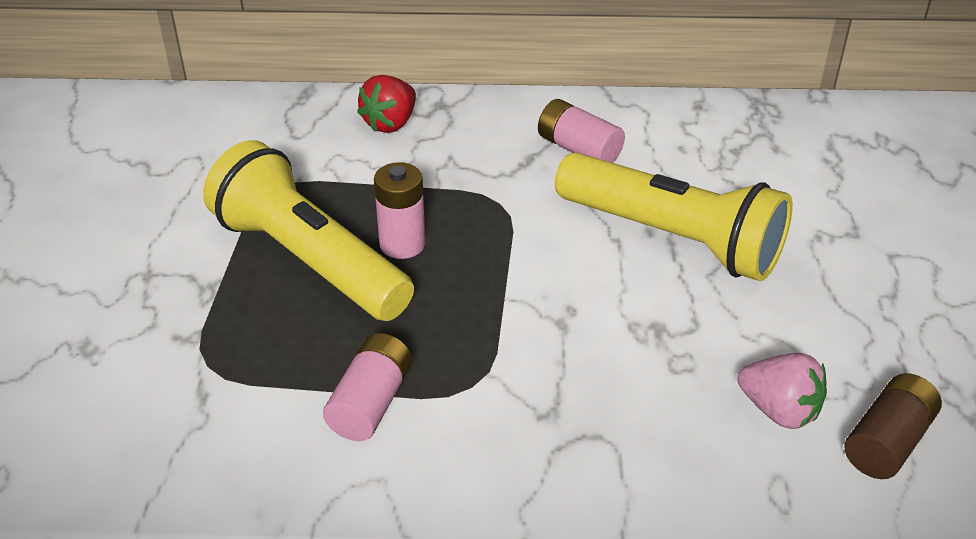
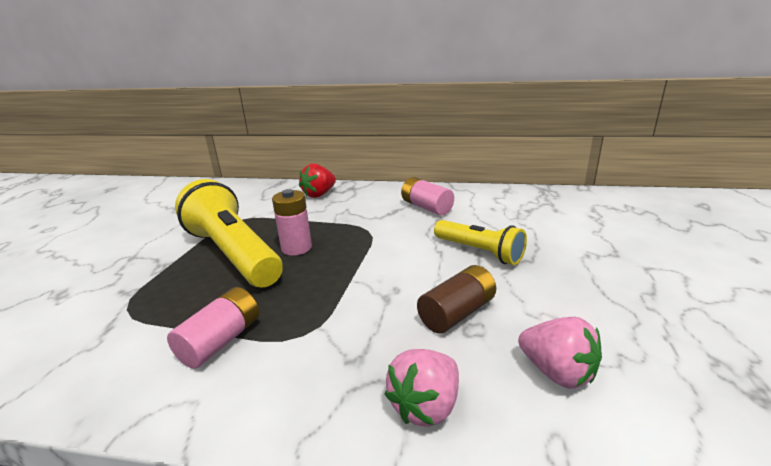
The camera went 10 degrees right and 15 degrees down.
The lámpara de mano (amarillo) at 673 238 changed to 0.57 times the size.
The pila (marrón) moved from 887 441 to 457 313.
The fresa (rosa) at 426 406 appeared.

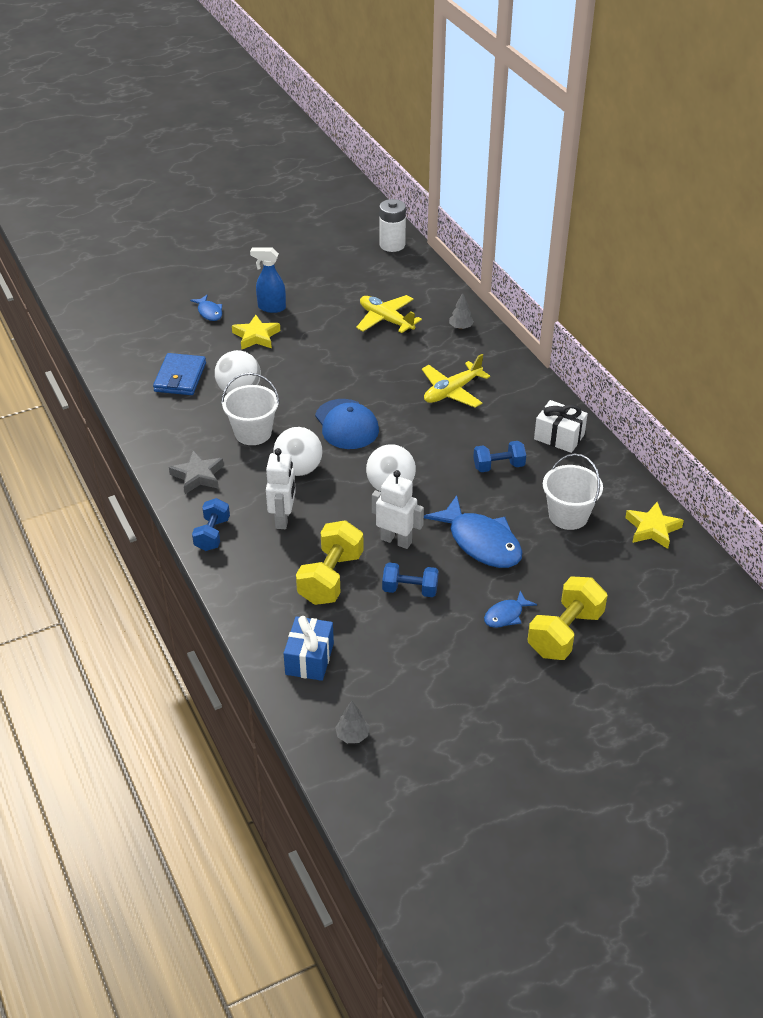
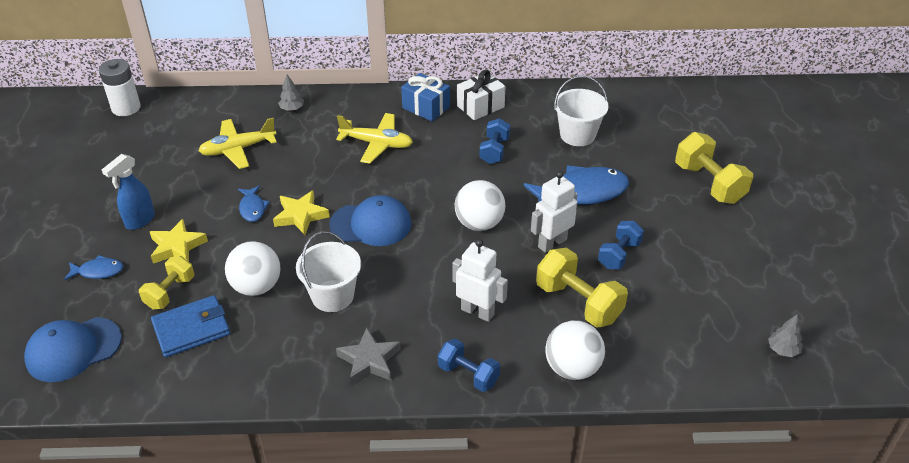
The camera went 65 degrees left and 0 degrees up.
The cartera (azul) at 180 377 turned 60 degrees counterclockwise.
The pelota (blanco) moved from 299 469 to 572 368.
The regalo (azul) moved from 309 659 to 426 107.
The avión (amarillo) at 452 391 turned 60 degrees counterclockwise.
The pez (azul) moved from 506 615 to 252 208.
The estrella (amarillo) moved from 652 529 to 300 216.
The gorra (azul) at 73 349 appeared.
The mancuerna (amarillo) at 170 292 appeared.

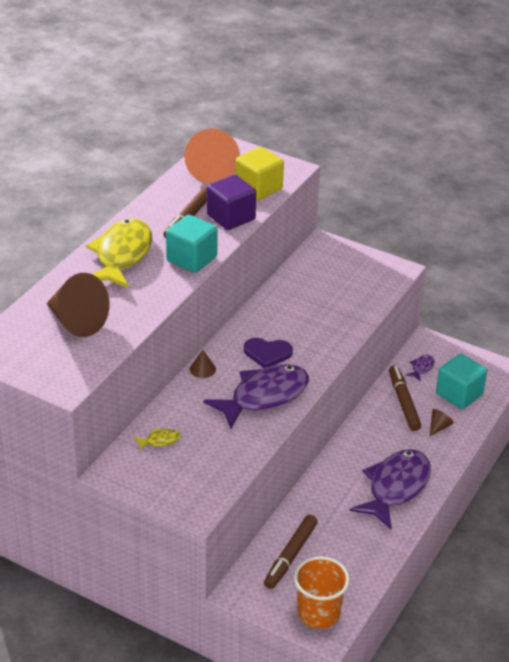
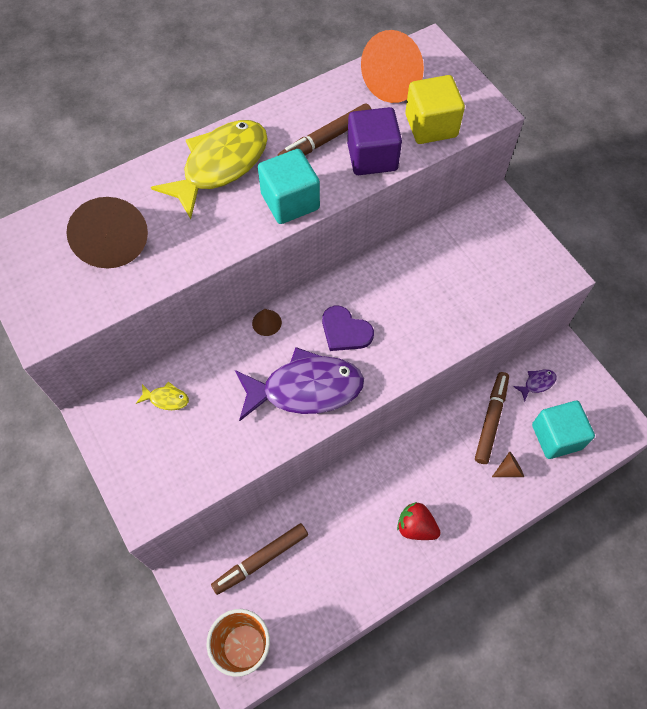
The camera went 30 degrees right and 25 degrees up.
The pez (morado) at 395 487 was replaced by the fresa (rojo) at 416 527.

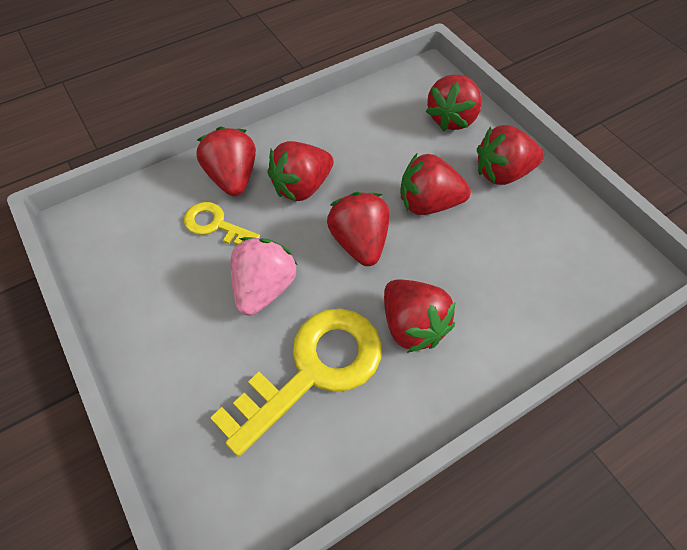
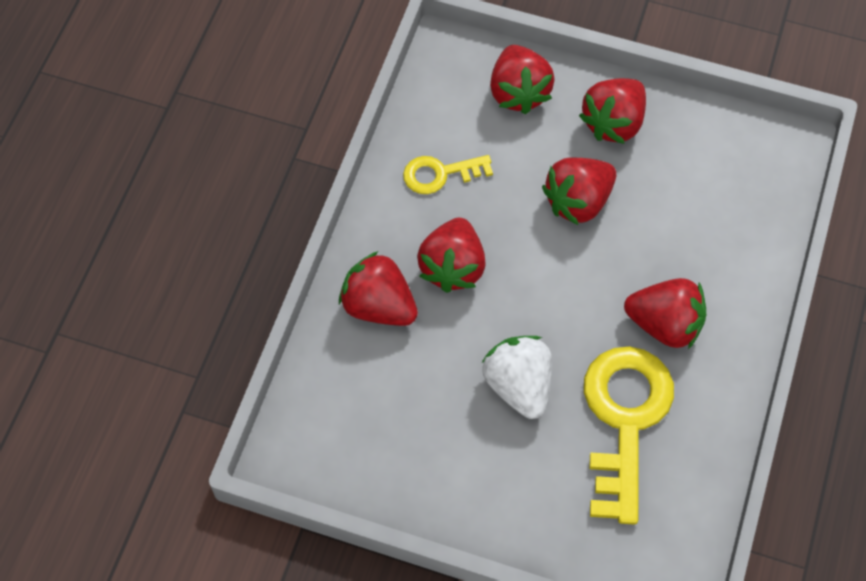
The camera went 40 degrees left and 5 degrees up.
The llave (amarillo) moved from 216 225 to 440 174.
The fresa (rosa) at 264 288 became the fresa (blanco) at 518 385.
The fresa (rojo) at 359 242 disappeared.

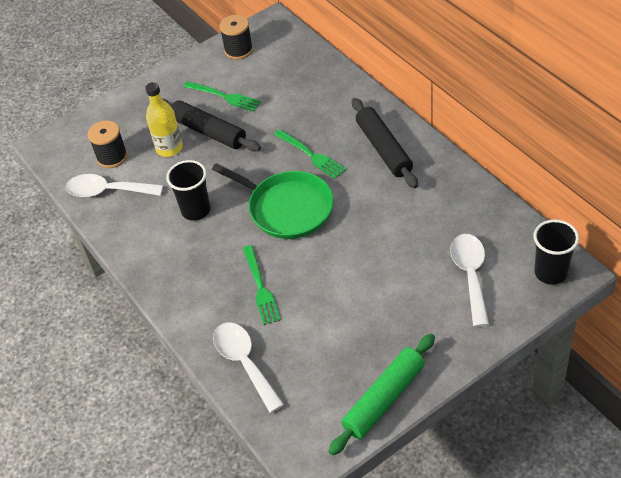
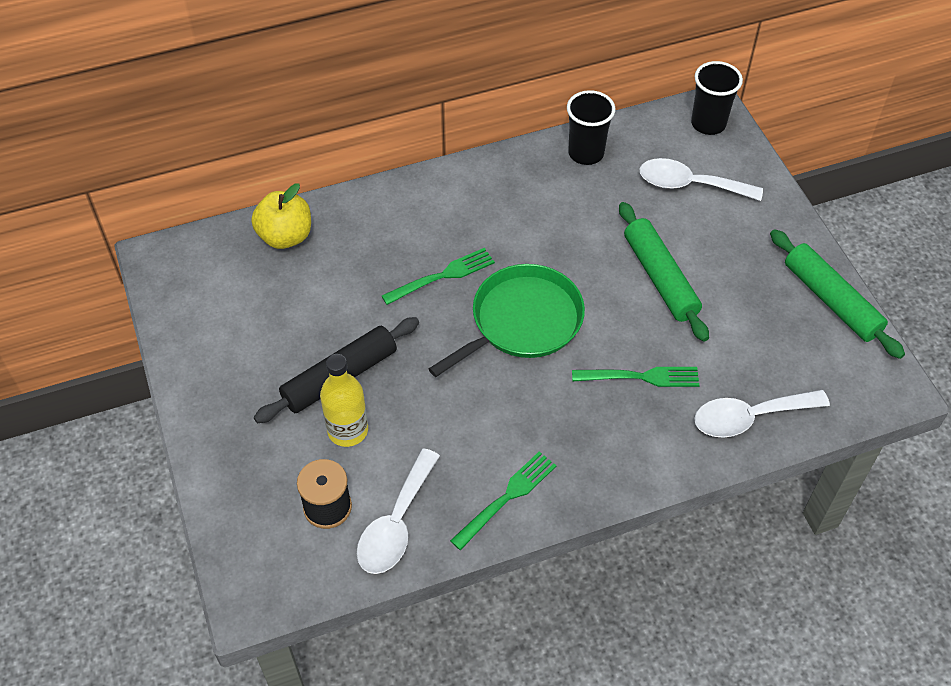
The camera went 80 degrees left and 5 degrees up.
The vaso (negro) moved from 196 210 to 586 153.
The tenedor (verde) moved from 224 96 to 506 498.
The carrete (negro) at 238 50 disappeared.
The rodillo (negro) at 384 149 disappeared.
The manzana (amarillo) at 285 236 appeared.
The rodillo (verde) at 660 278 appeared.

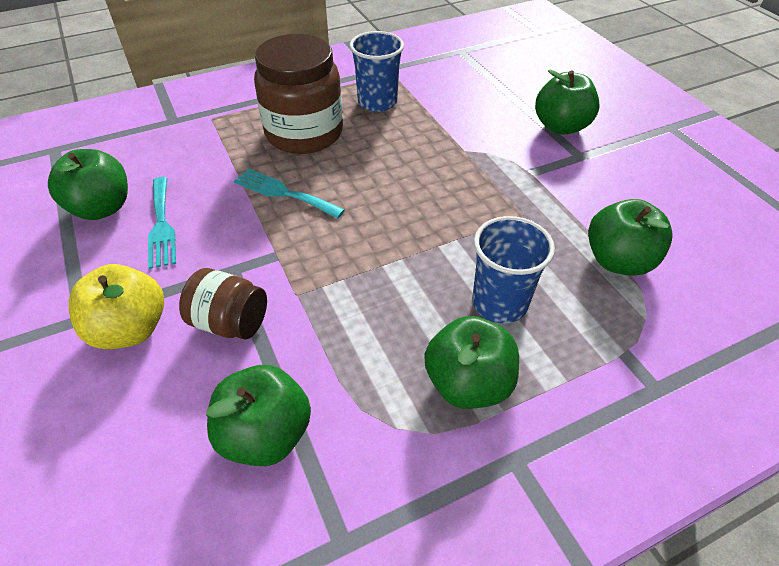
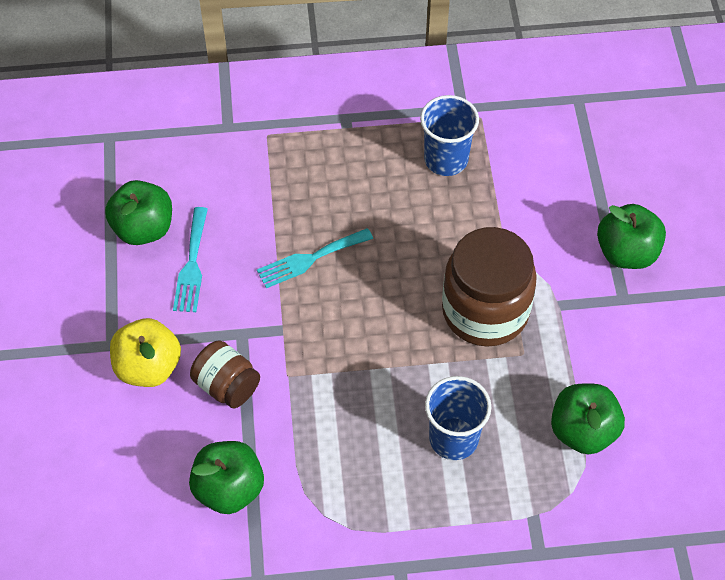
The camera went 20 degrees right and 10 degrees up.
The tenedor (turquesa) at 284 193 turned 75 degrees counterclockwise.
The tarro (marrón) moved from 304 133 to 485 311.
The manzana (verde) at 468 383 disappeared.

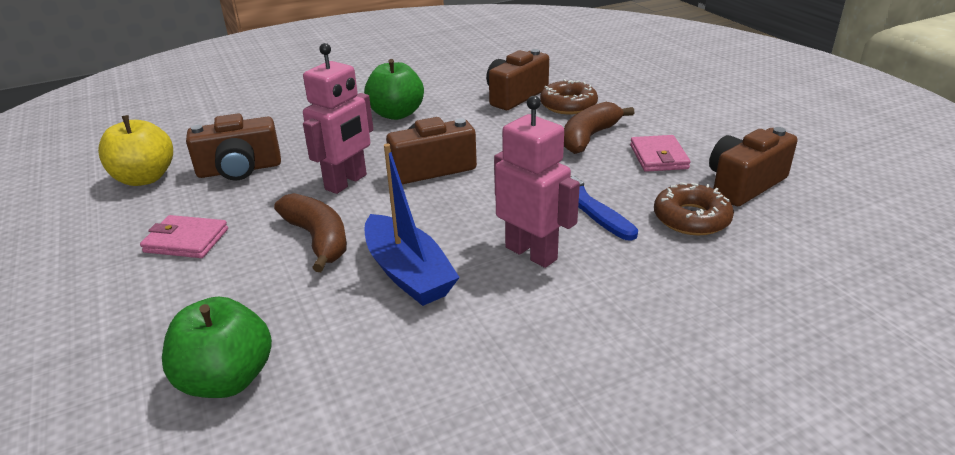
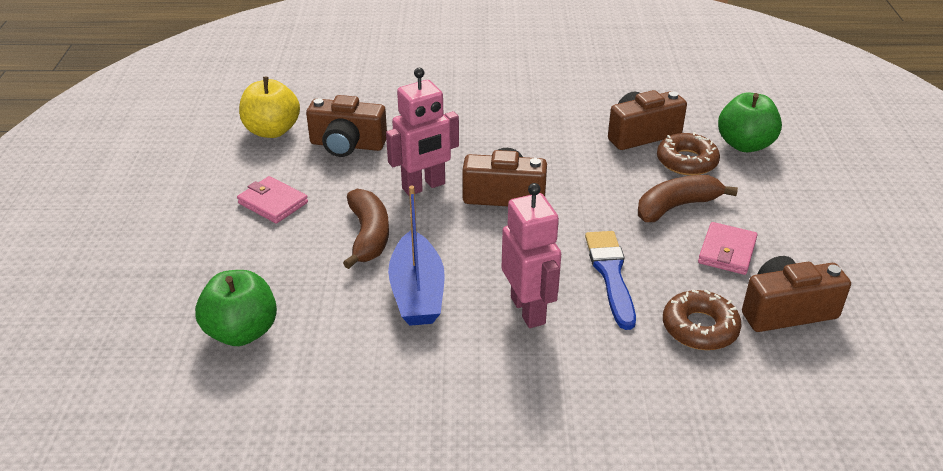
The camera went 25 degrees right and 5 degrees up.
The manzana (verde) moved from 396 114 to 744 145.

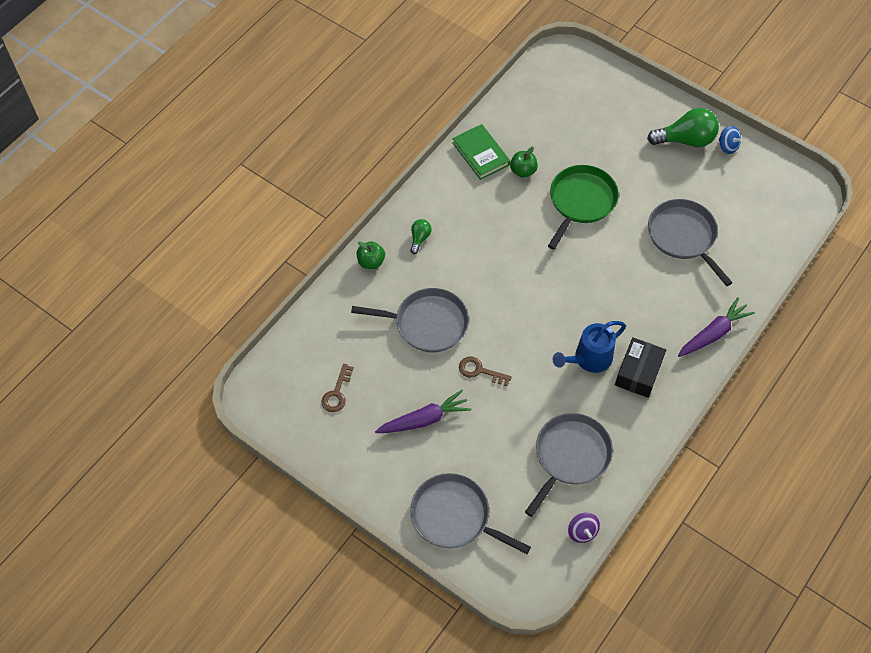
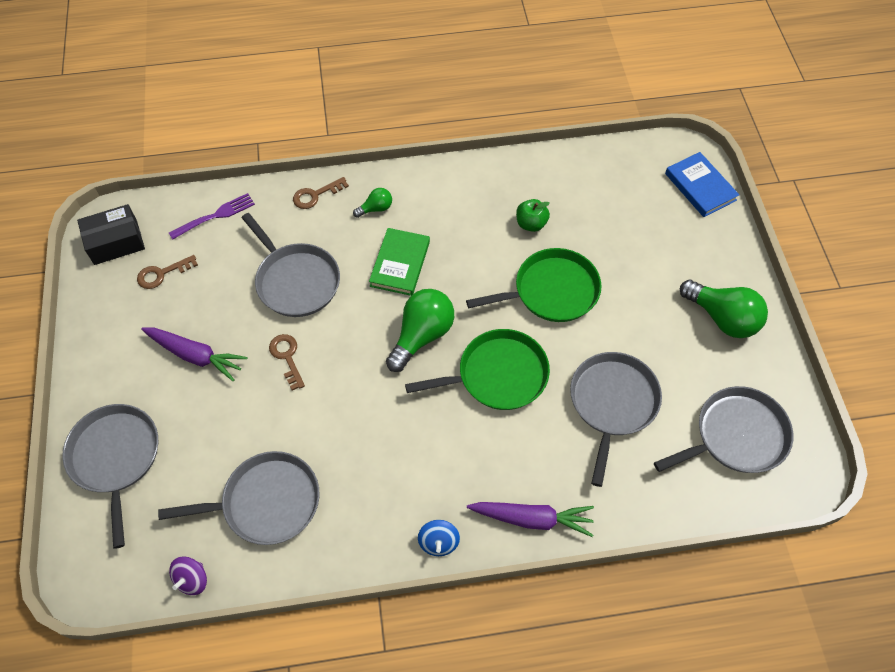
The camera went 45 degrees right and 0 degrees up.
The manzana (verde) at 371 262 was replaced by the llave (marrón) at 315 195.
The libro (verde) moved from 481 154 to 400 264.
The regadera (azul) at 588 359 disappeared.
The caja (negro) moved from 638 372 to 115 242.
The peonza (azul) moved from 727 146 to 438 542.
The tenedor (morado) at 215 216 appeared.
The bombilla (verde) at 422 335 appeared.
The sartén (verde) at 497 375 appeared.
The sartén (gris) at 736 436 appeared.
The libro (azul) at 700 187 appeared.

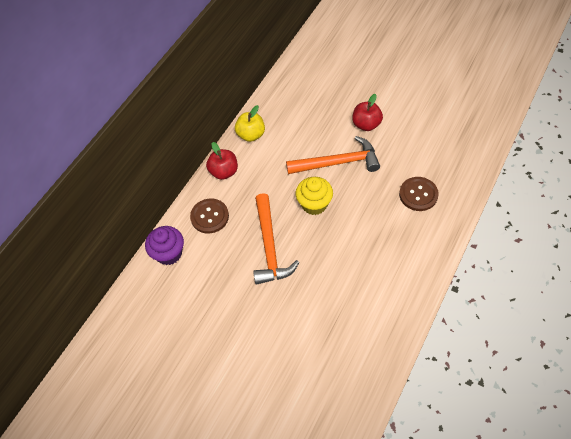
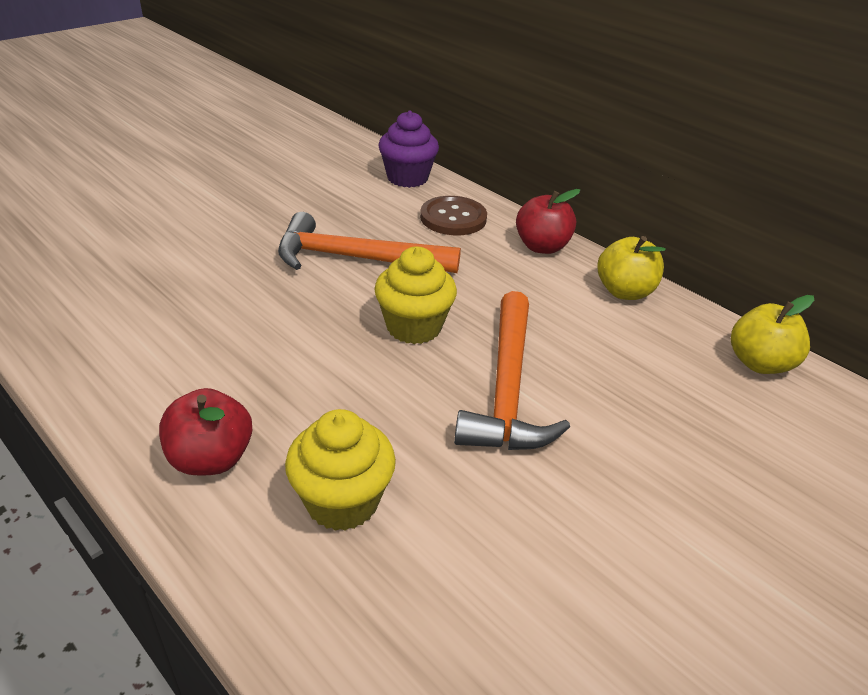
The camera went 100 degrees right and 20 degrees down.
The manzana (rojo) moved from 366 124 to 211 458.
The botón (marrón) at 418 194 was replaced by the magdalena (amarillo) at 342 501.
The manzana (amarillo) at 759 363 appeared.

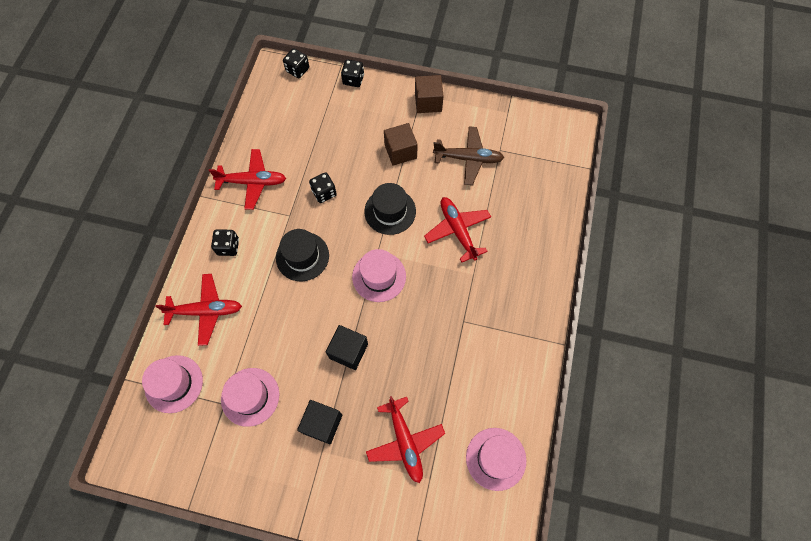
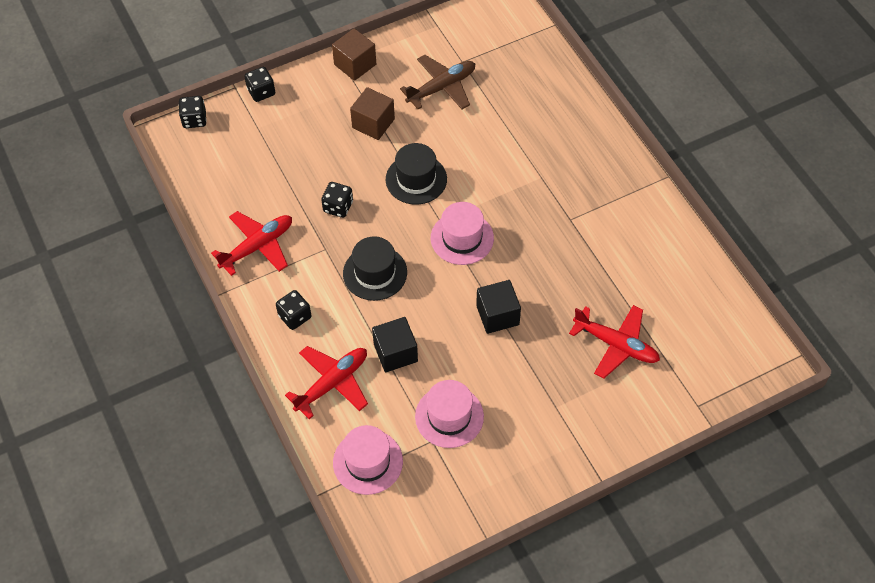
The camera went 40 degrees left and 10 degrees down.
The cubo (negro) moved from 322 424 to 395 353.
The avión (rojo) at 457 230 disappeared.
The sombrero (rosa) at 496 458 disappeared.

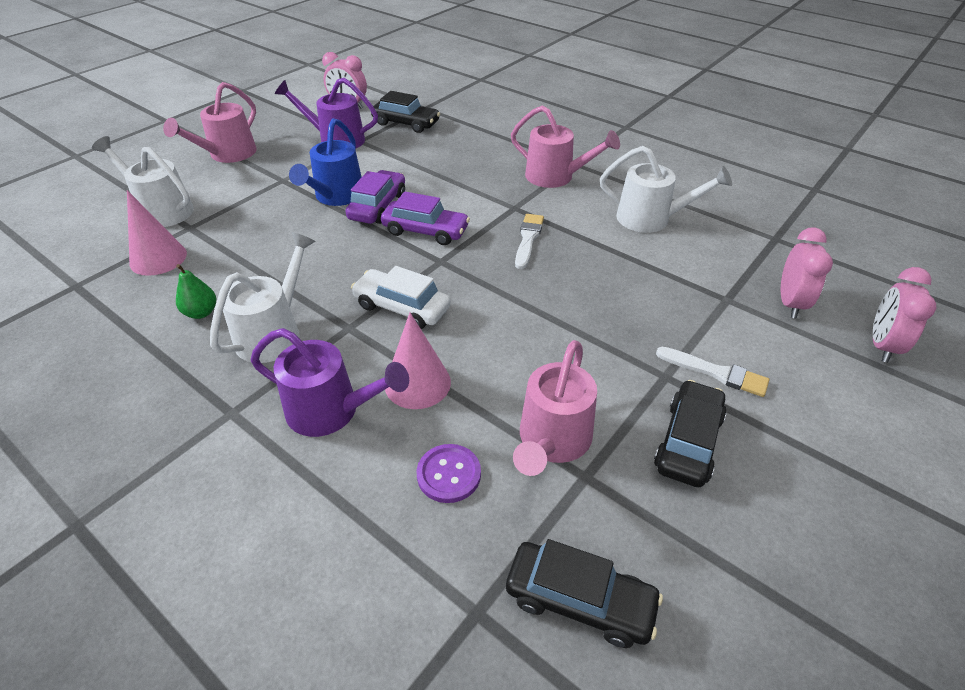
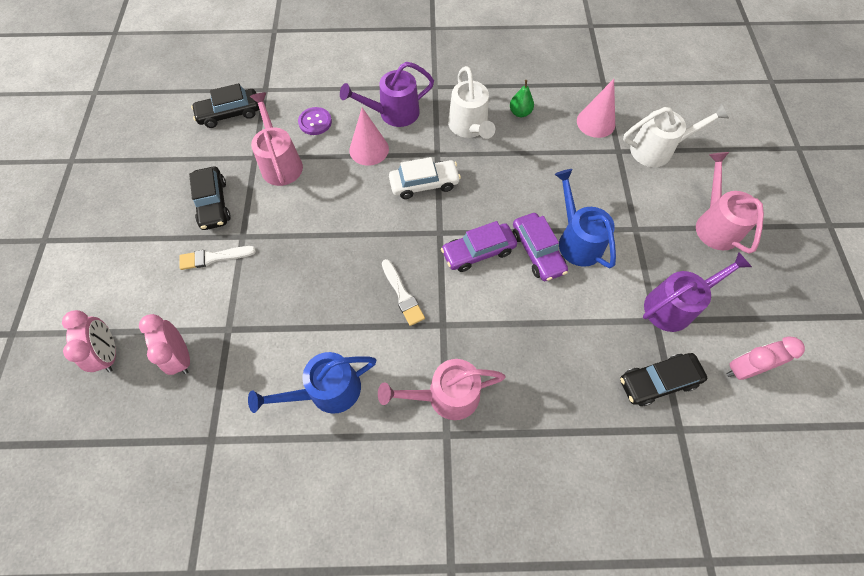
The camera went 140 degrees right and 20 degrees up.
The regadera (blanco) at 651 219 became the regadera (azul) at 327 391.

